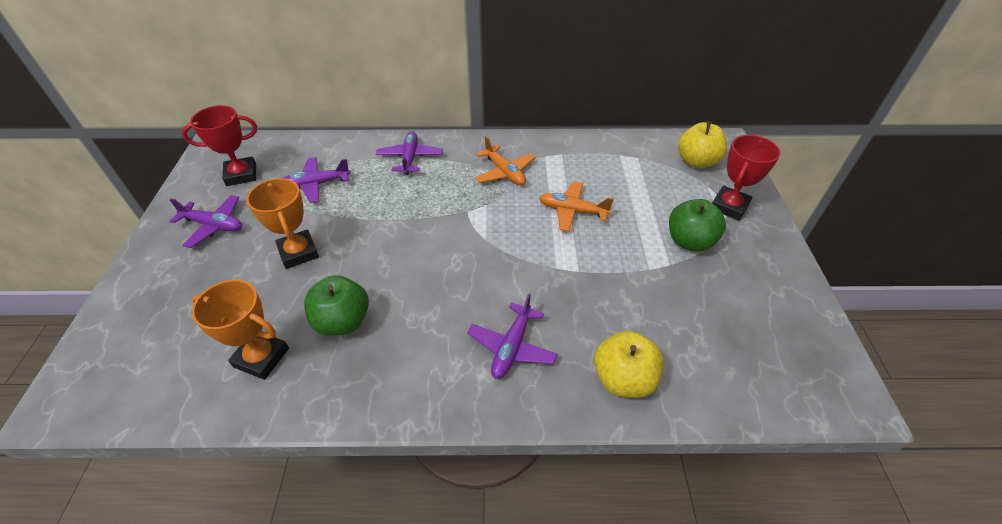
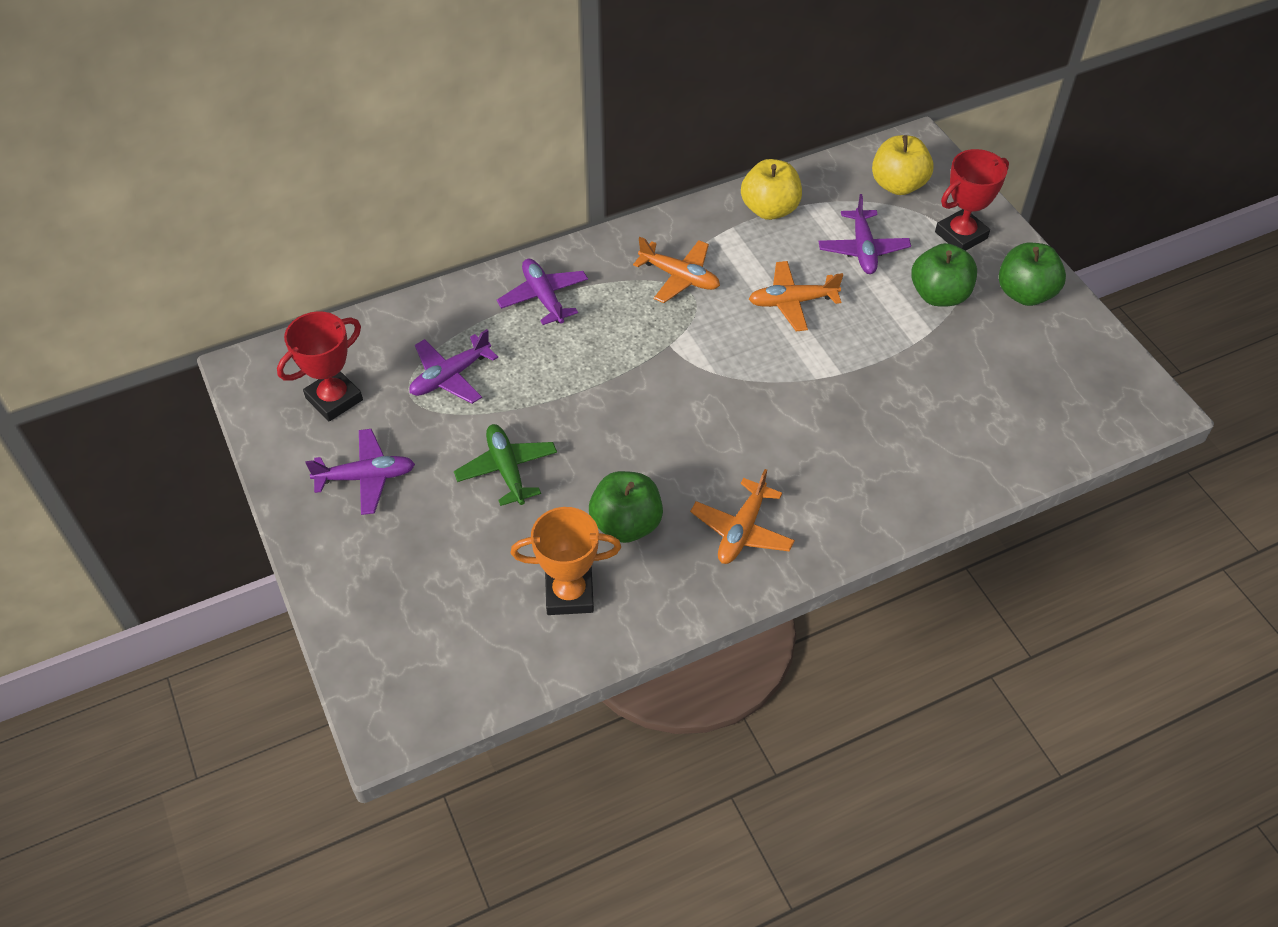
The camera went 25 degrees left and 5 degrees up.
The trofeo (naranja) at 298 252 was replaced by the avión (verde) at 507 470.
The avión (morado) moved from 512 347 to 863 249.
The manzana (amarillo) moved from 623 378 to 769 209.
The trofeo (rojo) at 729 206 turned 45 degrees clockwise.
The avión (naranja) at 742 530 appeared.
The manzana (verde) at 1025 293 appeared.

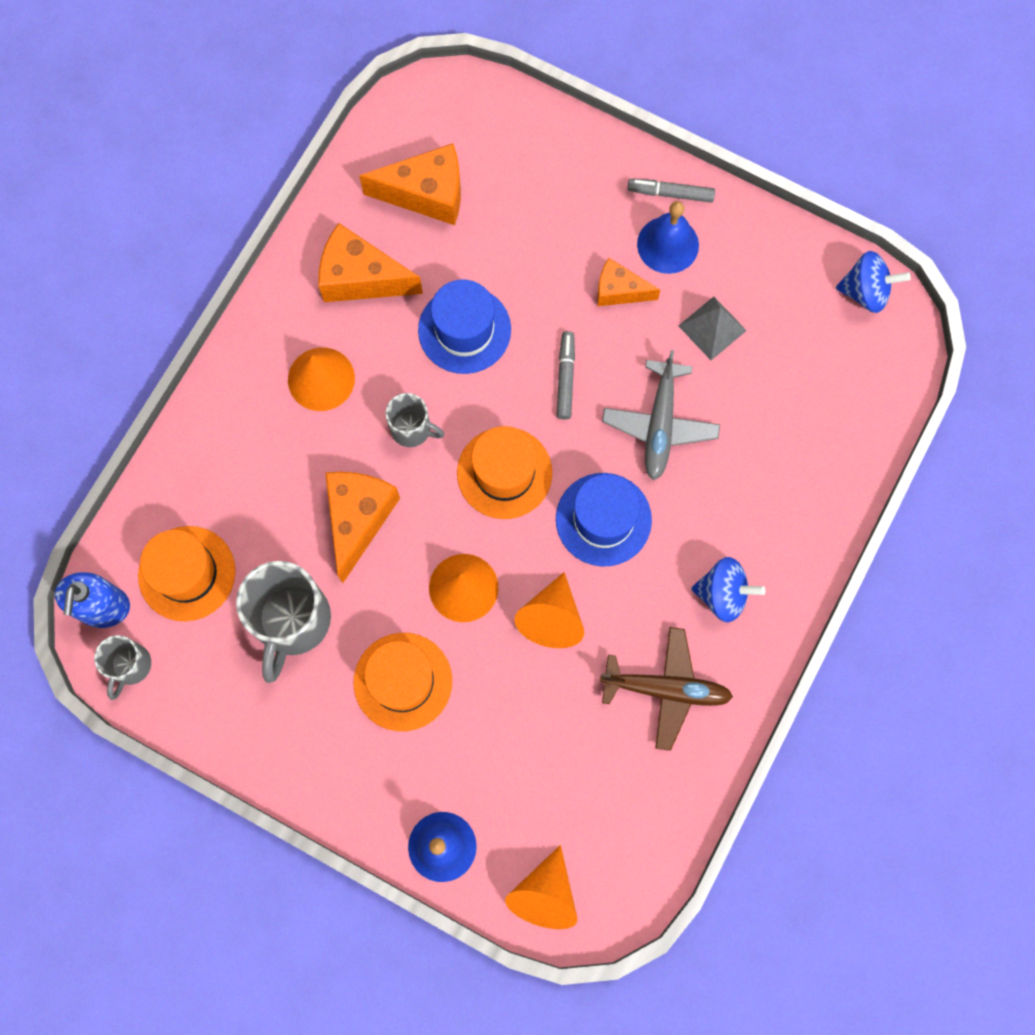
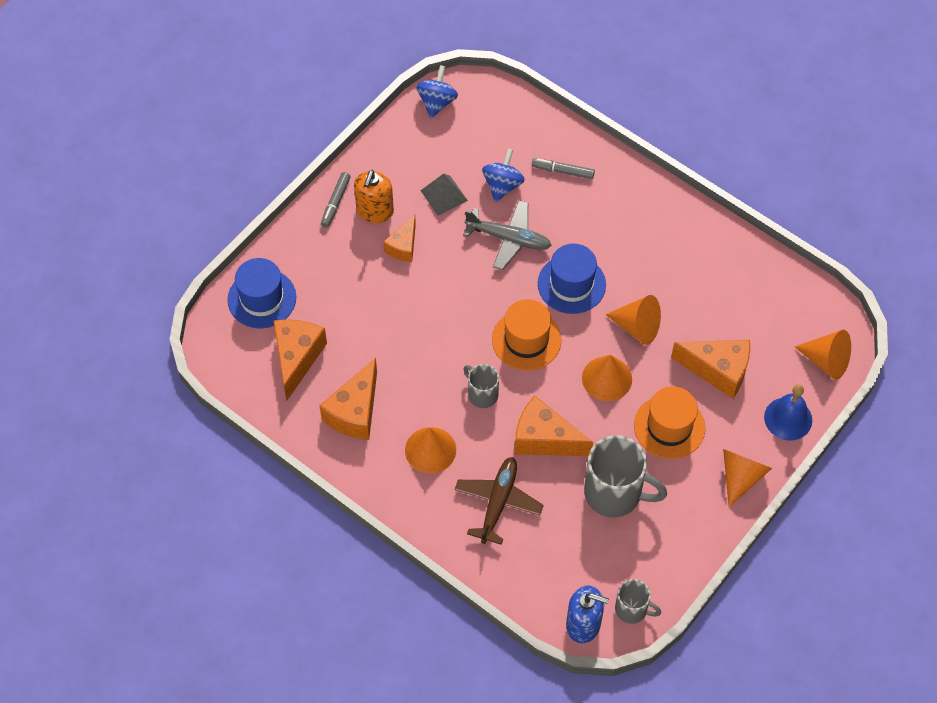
The camera went 80 degrees left and 15 degrees down.
The sombrero (naranja) at 187 573 disappeared.
The taza (gris) at 412 429 turned 75 degrees counterclockwise.
The sombrero (azul) moved from 464 330 to 262 298.
The rotulador (gris) moved from 565 378 to 563 171.
The avión (marrón) moved from 666 689 to 498 502.
The campana (azul) at 668 244 was replaced by the dispensador de jabón (naranja) at 375 211.
The peonza (azul) moved from 723 594 to 502 185.
The queso (naranja) at 718 371 appeared.
The cono (naranja) at 741 476 appeared.

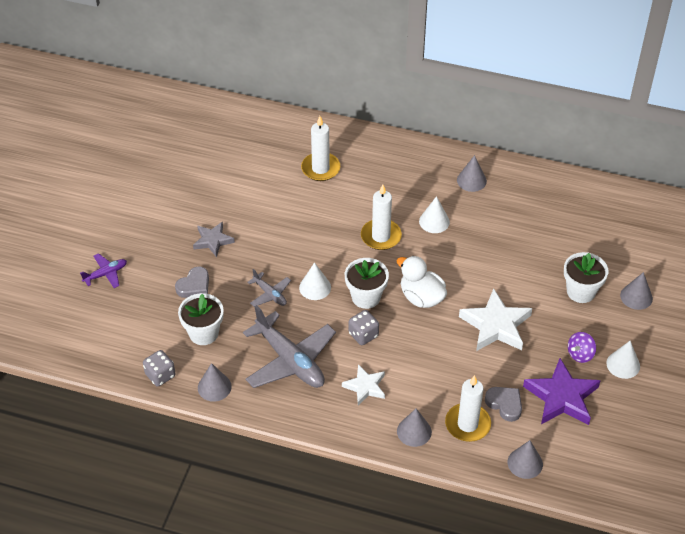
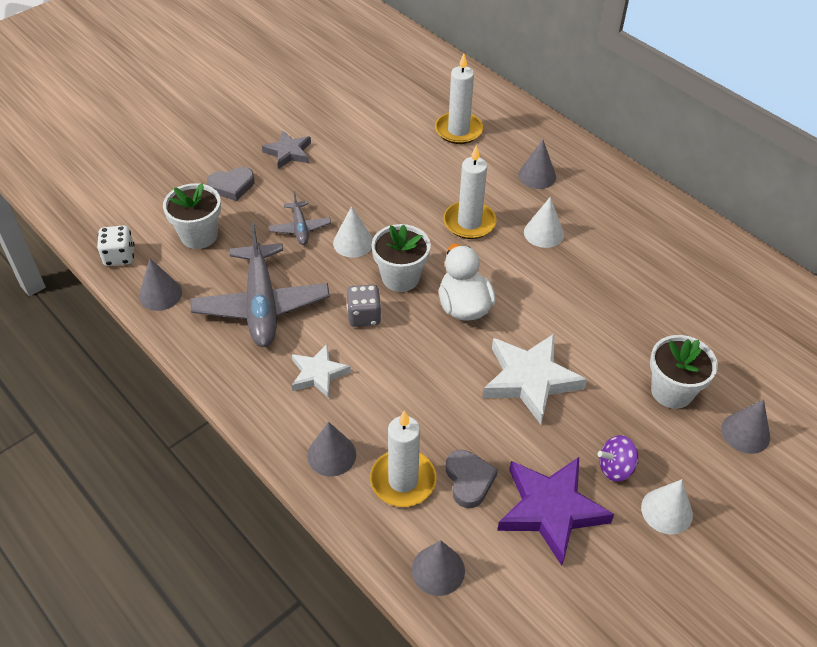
The camera went 30 degrees right and 0 degrees up.
The avión (morado) at 106 274 disappeared.
The dado (gris) at 160 375 became the dado (blanco) at 119 256.
The cono (gris) moved from 471 180 to 537 176.

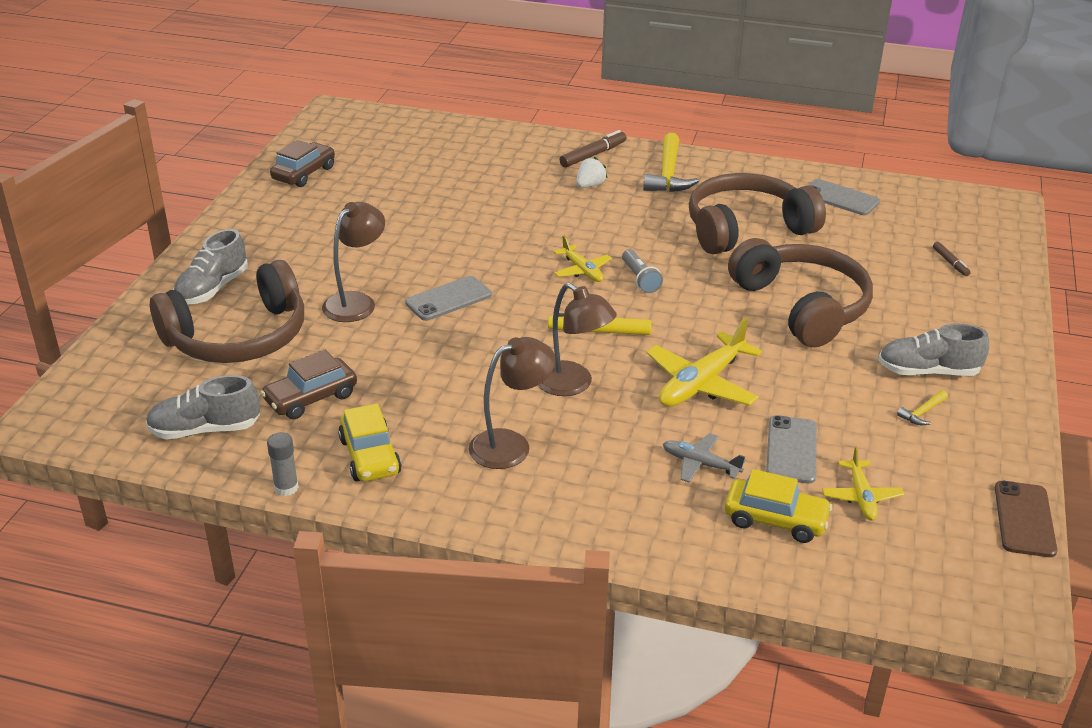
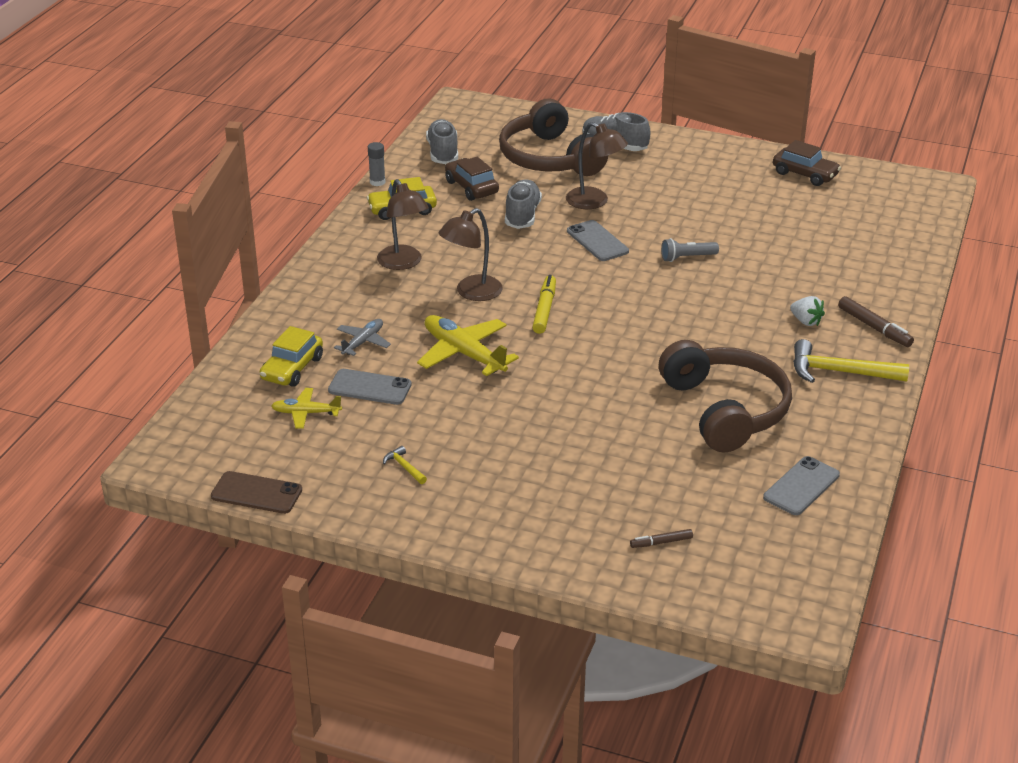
The camera went 95 degrees right and 0 degrees up.
The avión (amarillo) at 582 270 disappeared.
The lámpara de mano (gris) moved from 640 279 to 687 257.
The auriculares (marrón) at 802 306 disappeared.
The zapato (gris) moved from 928 371 to 522 215.

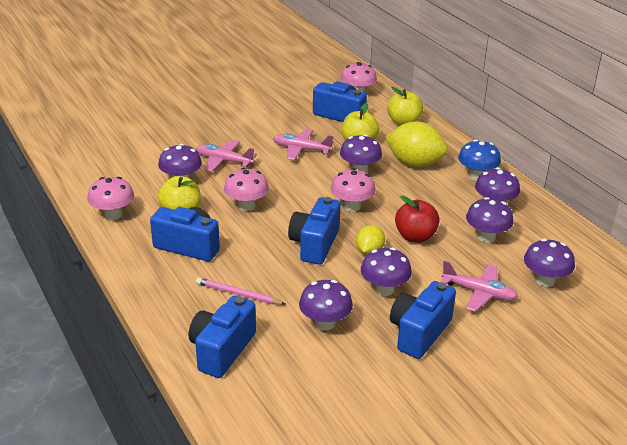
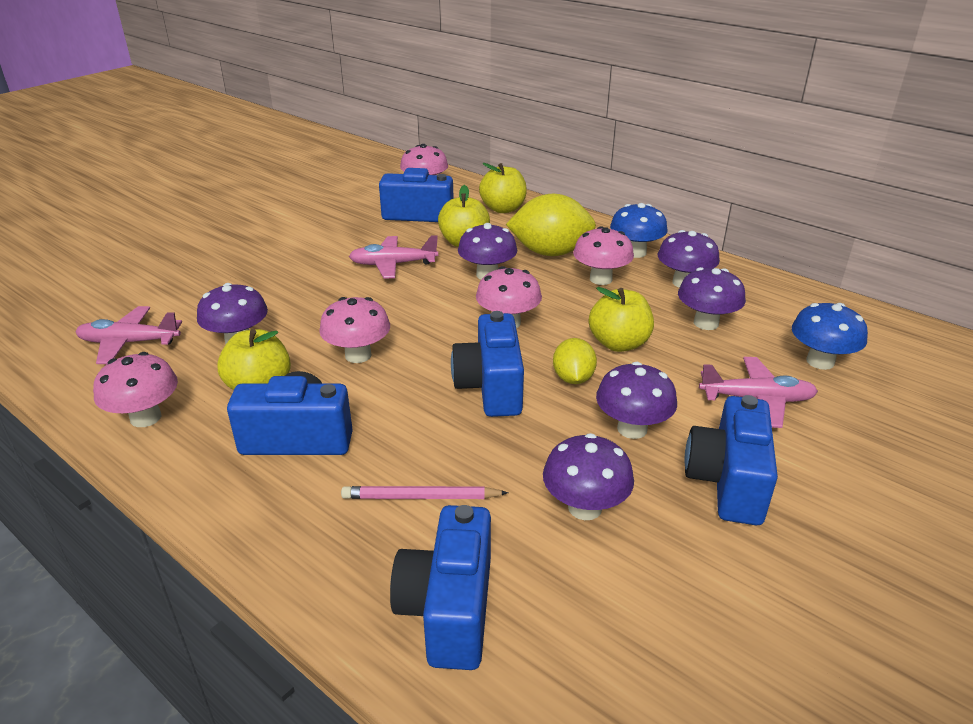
The camera went 20 degrees left and 0 degrees up.
The avión (rosa) moved from 224 161 to 129 343.
The manzana (rojo) at 415 237 became the manzana (amarillo) at 619 343.
The seta (morado) at 545 280 became the seta (azul) at 820 361.
The seta (rosa) at 600 279 appeared.

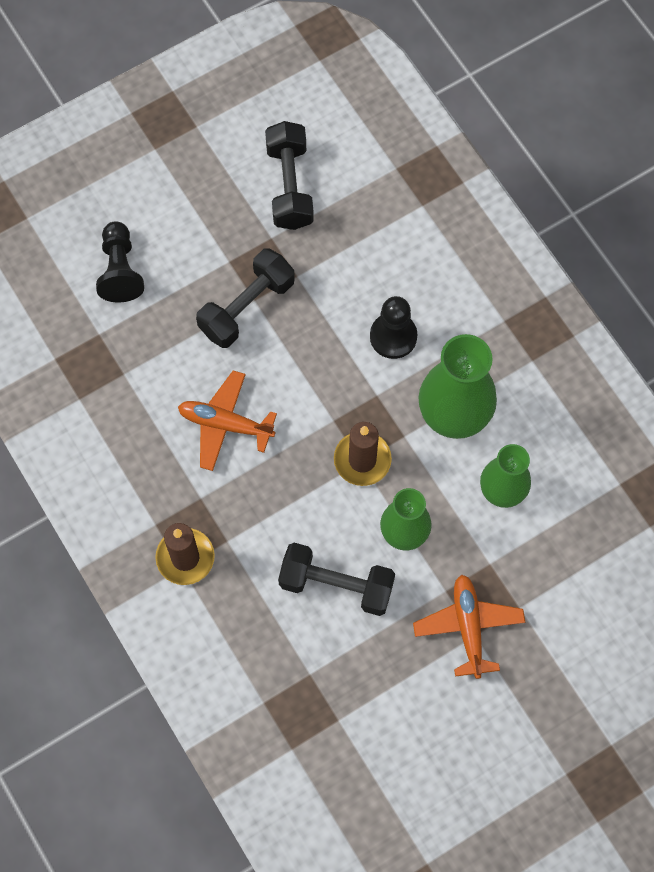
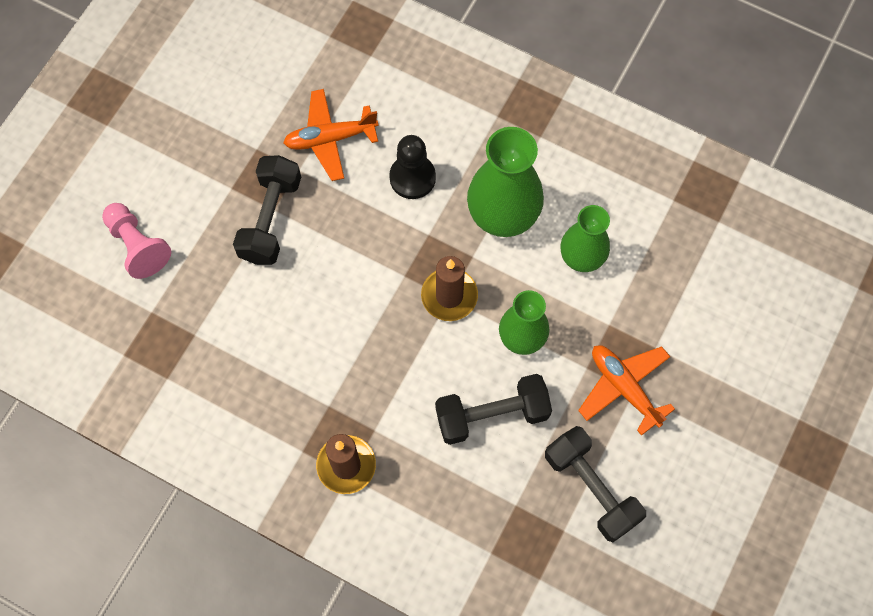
The camera went 30 degrees left and 0 degrees up.
The peón (negro) at 120 270 became the peón (rosa) at 138 246.
The avión (naranja) moved from 225 424 to 330 138.
The mancuerna (negro) moved from 289 186 to 591 488.

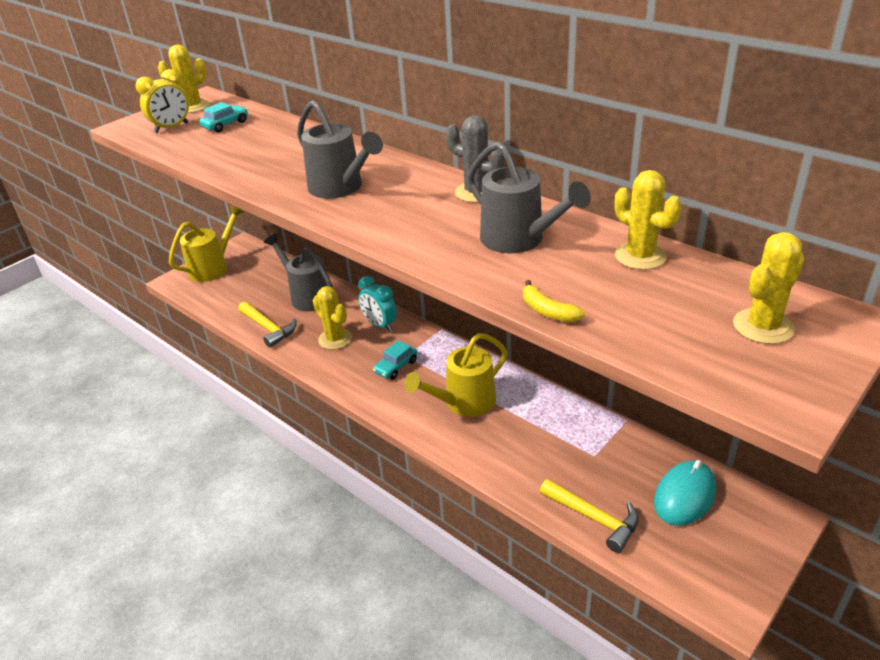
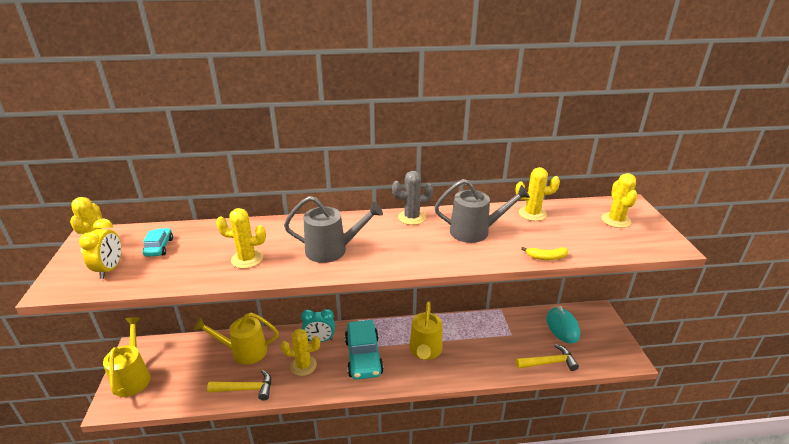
The camera went 50 degrees left and 5 degrees down.
The regadera (gris) at 307 296 became the regadera (amarillo) at 244 351.
The coche (turquesa) at 396 366 changed to 1.98 times the size.
The cactus (amarillo) at 247 259 appeared.

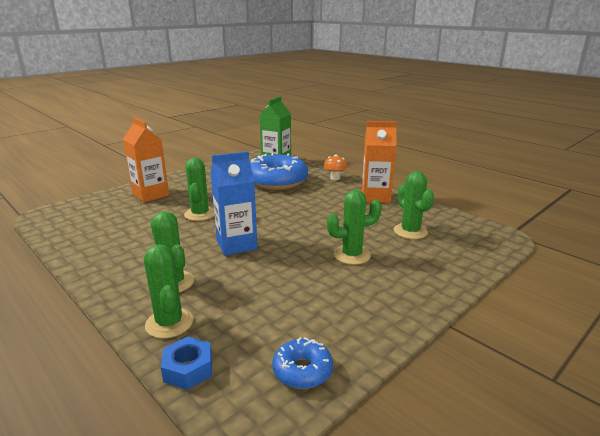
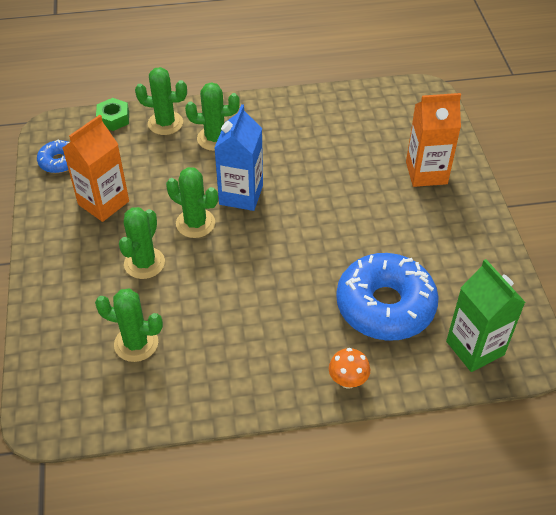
The camera went 125 degrees right and 25 degrees up.
The tuerca (azul) at 188 369 became the tuerca (verde) at 113 119.
The cactus (verde) moved from 200 214 to 195 223.
The cartón de leche (naranja) moved from 375 197 to 103 203.

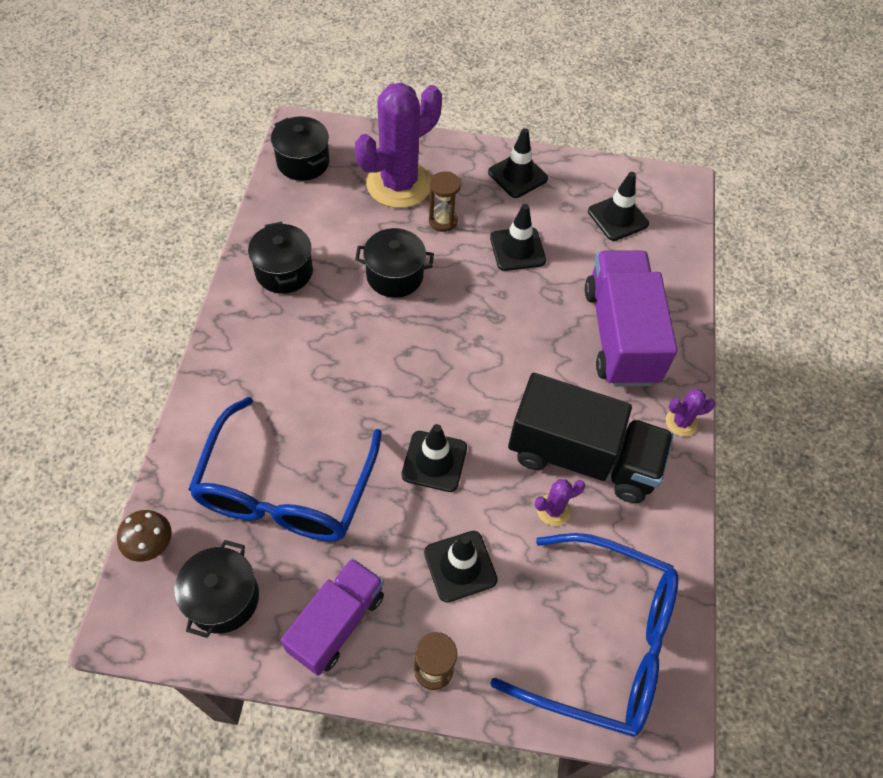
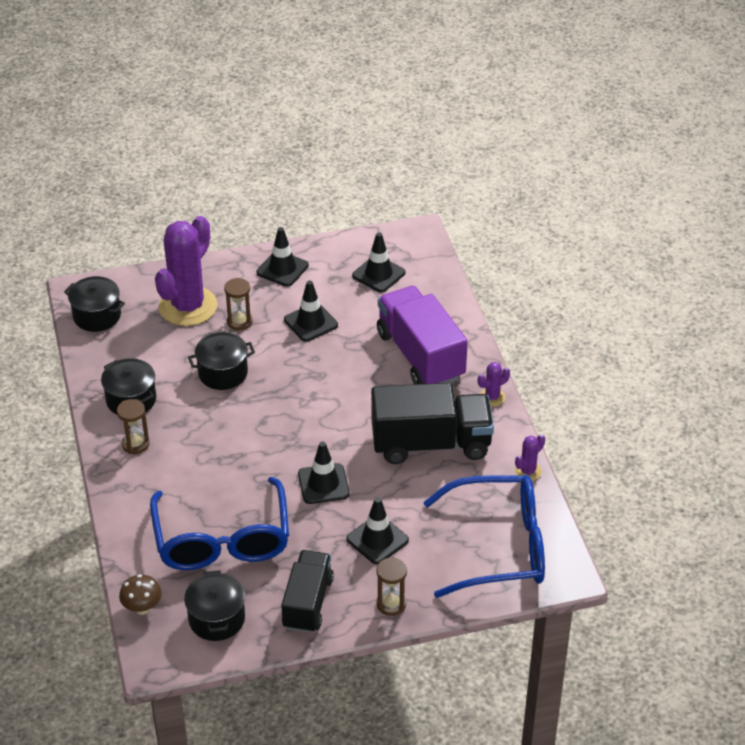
The camera went 20 degrees left and 15 degrees down.
The camión (morado) at 337 622 became the camión (negro) at 308 603.
The cactus (morado) moved from 553 510 to 528 471.
The reloj de arena (marrón) at 135 444 appeared.

